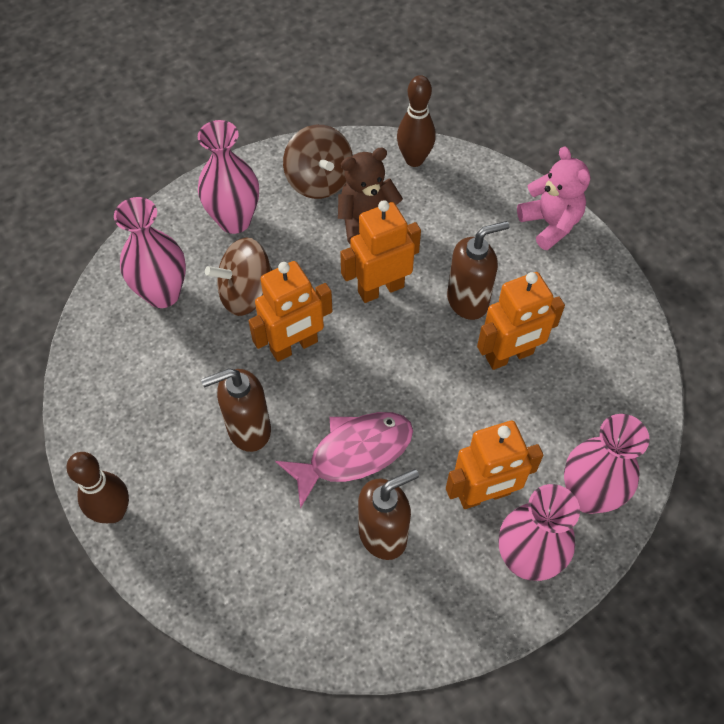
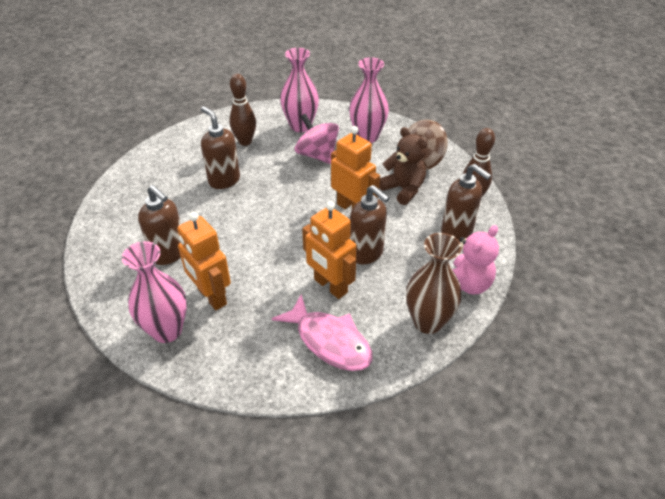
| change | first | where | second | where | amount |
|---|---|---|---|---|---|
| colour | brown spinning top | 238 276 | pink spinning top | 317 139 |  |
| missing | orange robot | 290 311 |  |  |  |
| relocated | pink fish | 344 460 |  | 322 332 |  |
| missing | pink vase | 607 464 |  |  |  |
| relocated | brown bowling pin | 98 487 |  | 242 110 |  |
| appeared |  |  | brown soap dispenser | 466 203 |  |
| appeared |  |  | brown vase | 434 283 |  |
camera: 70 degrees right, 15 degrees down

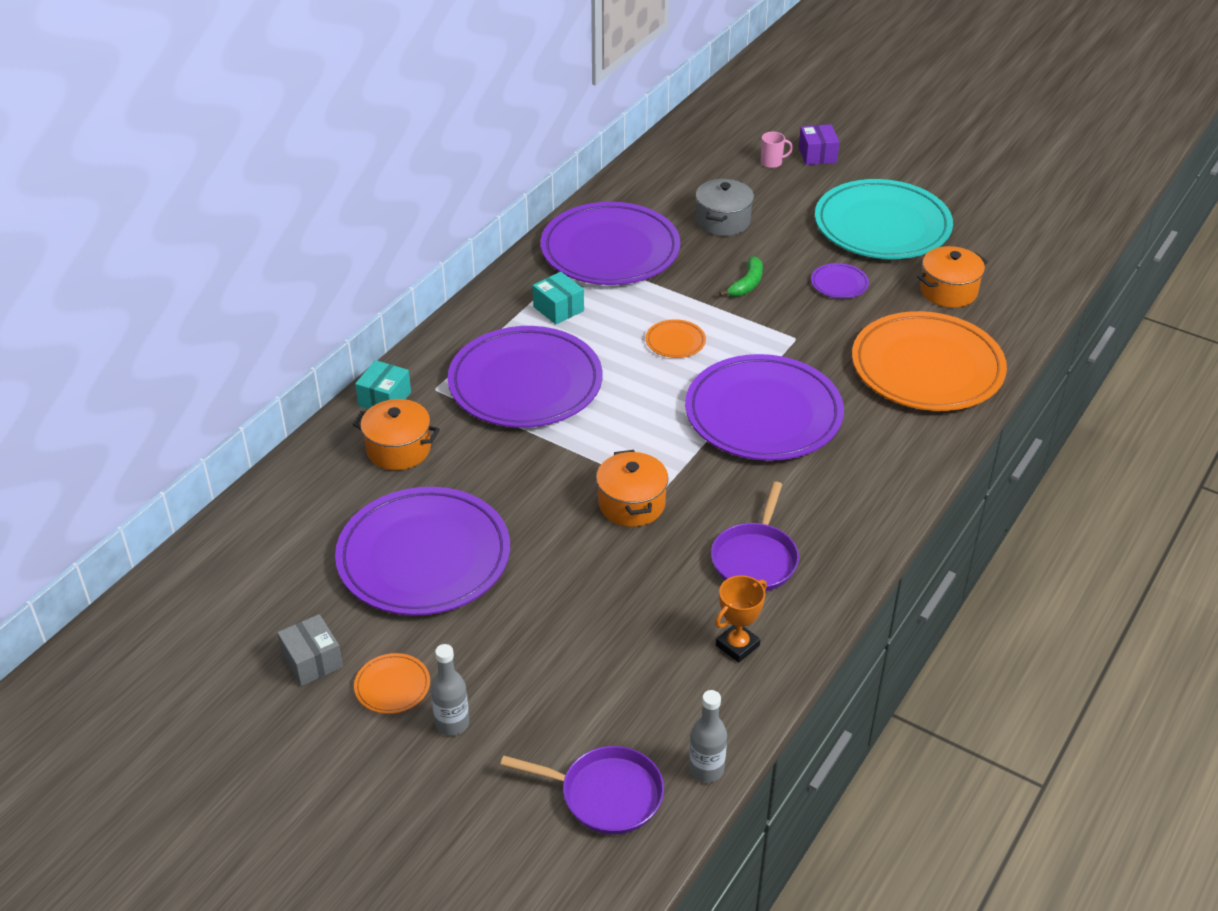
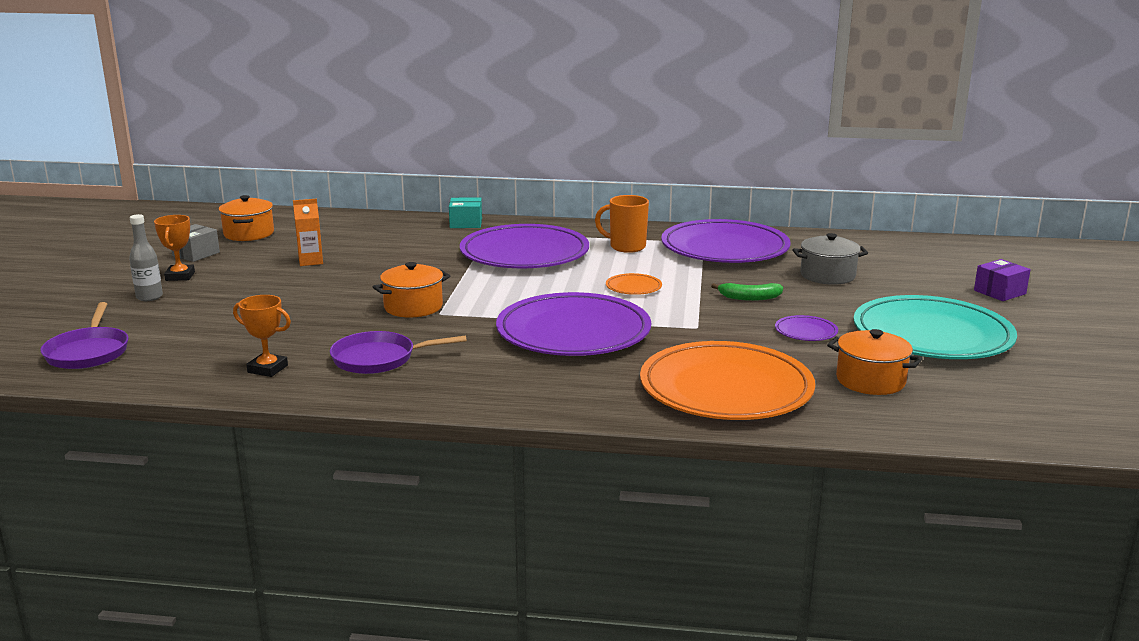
| change | first | where | second | where | amount |
|---|---|---|---|---|---|
| missing | pink mug | 777 150 |  |  |  |
| exchanged | turquoise box | 558 298 | orange mug | 622 224 |  |
| relocated | orange pot | 396 434 |  | 246 218 |  |
| exchanged | purple plate | 422 551 | orange carton | 308 232 |  |
| exchanged | orange plate | 392 683 | orange trophy | 174 248 |  |
| missing | grey bottle | 708 736 |  |  |  |
camera: 65 degrees right, 20 degrees down

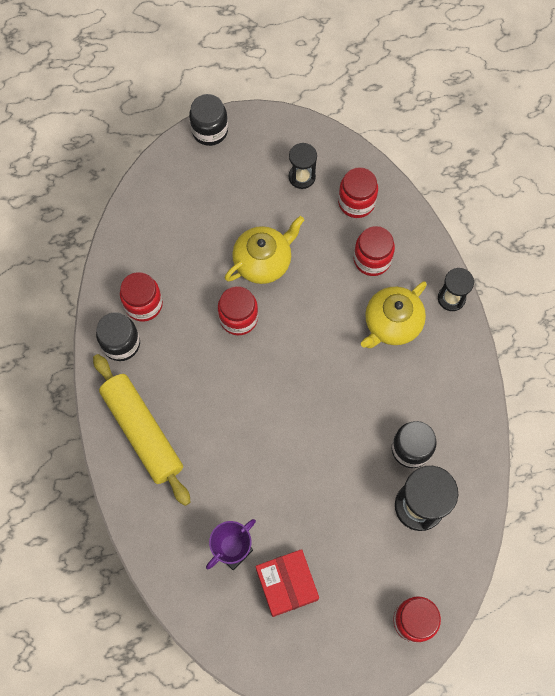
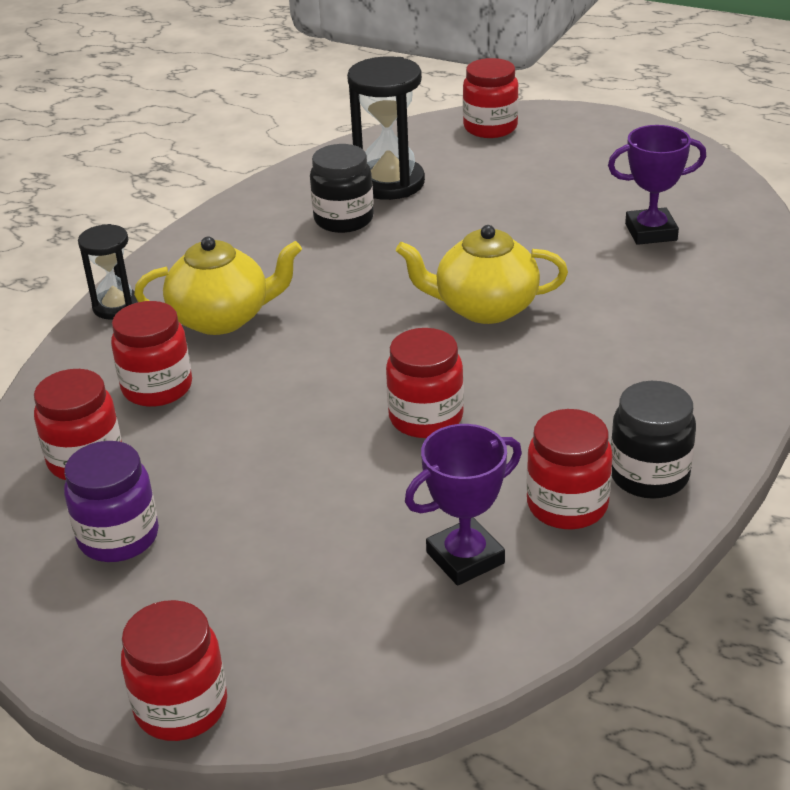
| change | first | where | second | where | amount |
|---|---|---|---|---|---|
| colour | black jar | 208 120 | red jar | 174 670 |  |
| exchanged | black hourglass | 303 166 | purple jar | 111 501 |  |
| relocated | yellow teapot | 264 250 |  | 482 274 |  |
| missing | yellow rolling pin | 141 430 |  |  |  |
| missing | red box | 287 583 |  |  |  |
| appeared |  |  | purple trophy | 463 505 |  |
camera: 140 degrees left, 35 degrees down

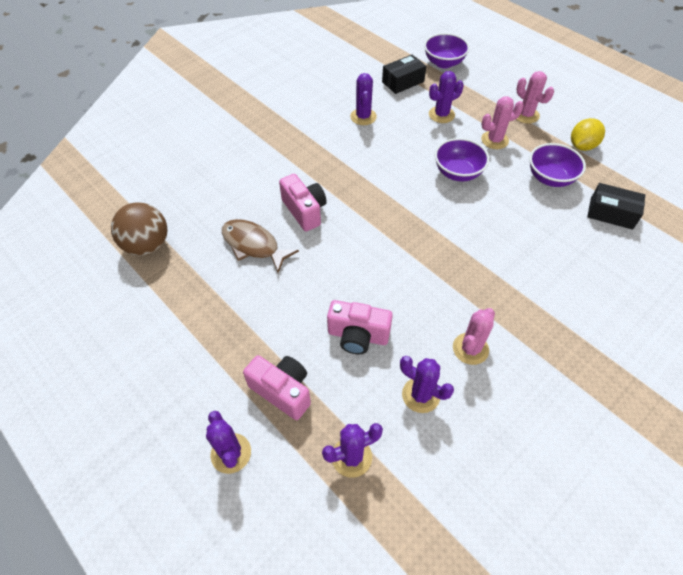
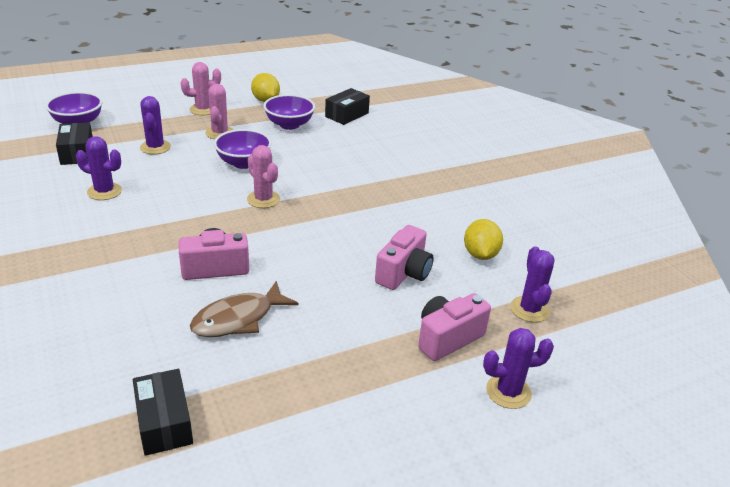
| change | first | where | second | where | amount |
|---|---|---|---|---|---|
| exchanged | brown ball | 139 229 | black box | 163 412 |  |
| relocated | pink cactus | 474 336 |  | 263 176 |  |
| exchanged | purple cactus | 427 384 | yellow lemon | 483 239 |  |
camera: 75 degrees left, 20 degrees down

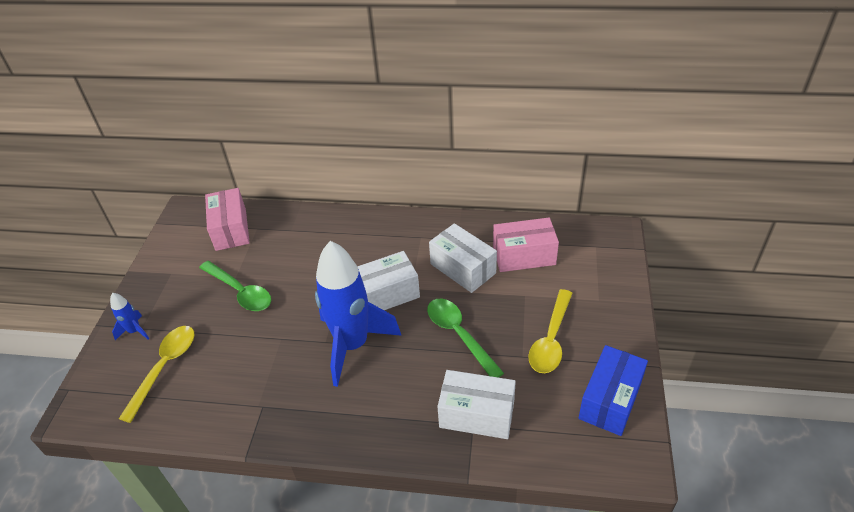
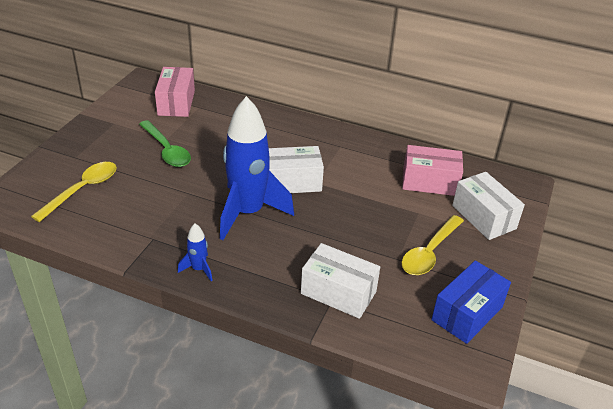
| change | first | where | second | where | amount |
|---|---|---|---|---|---|
| relocated | white box | 463 258 |  | 488 206 |  |
| relocated | blue rocket | 130 316 |  | 195 252 |  |
| missing | green spoon | 465 338 |  |  |  |
camera: 10 degrees right, 5 degrees down

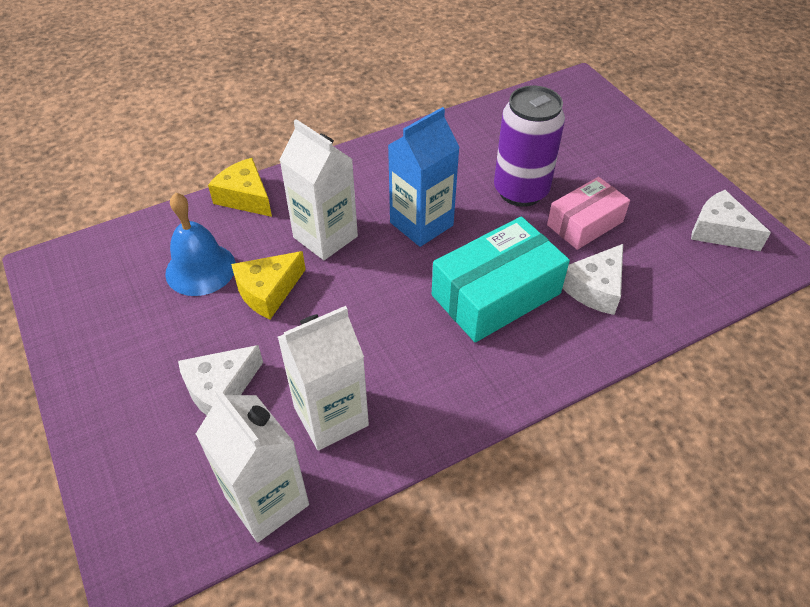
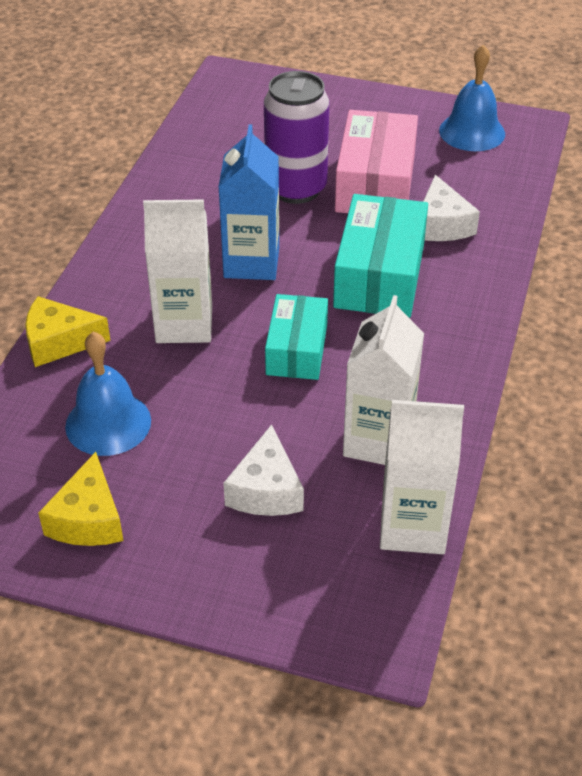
| change | first | where | second | where | amount |
|---|---|---|---|---|---|
| size | pink box | 588 213 |  | 376 161 | x1.55 |
| exchanged | white cheese | 731 220 | blue bell | 472 97 |  |
| relocated | yellow cheese | 268 285 |  | 80 499 |  |
| appeared |  |  | turquoise box | 296 337 |  |
camera: 45 degrees left, 5 degrees down

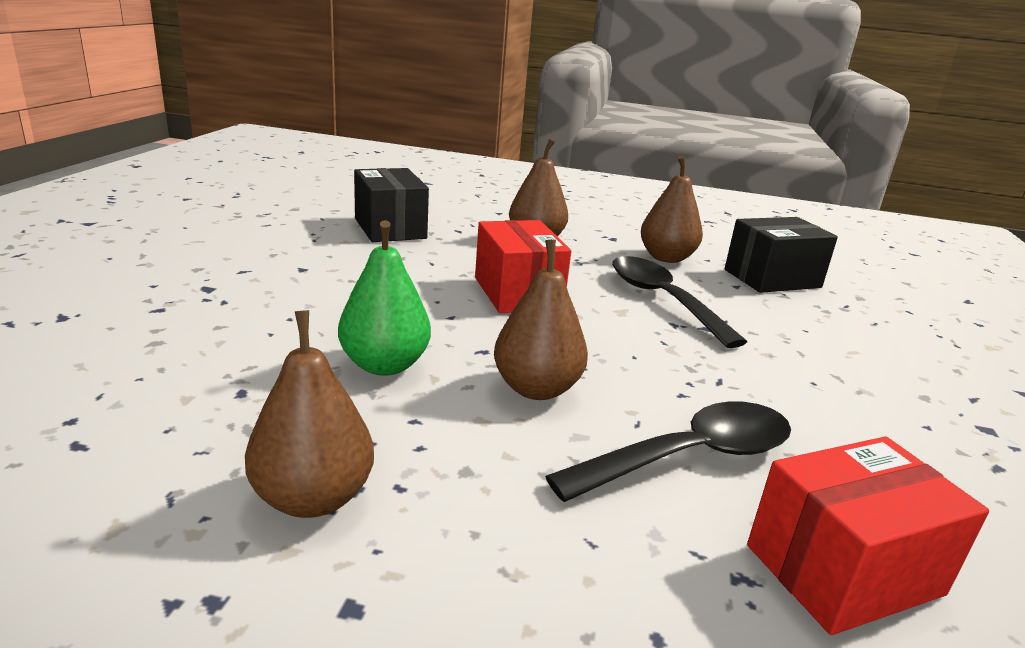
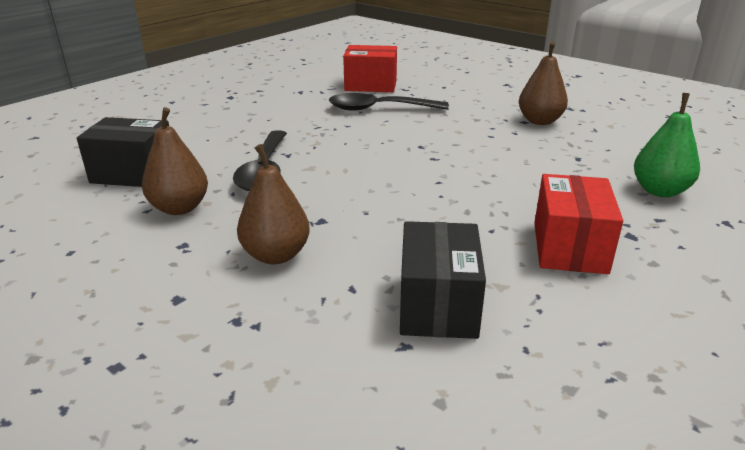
| change | first | where | second | where | amount |
|---|---|---|---|---|---|
| relocated | green pear | 384 298 |  | 667 145 |  |
| relocated | red box | 523 266 |  | 578 224 |  |
| missing | brown pear | 541 320 |  |  |  |
camera: 150 degrees left, 5 degrees up

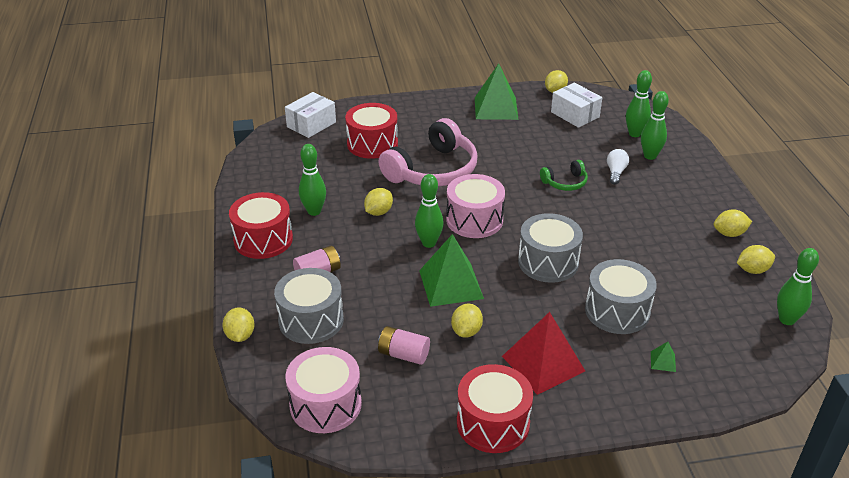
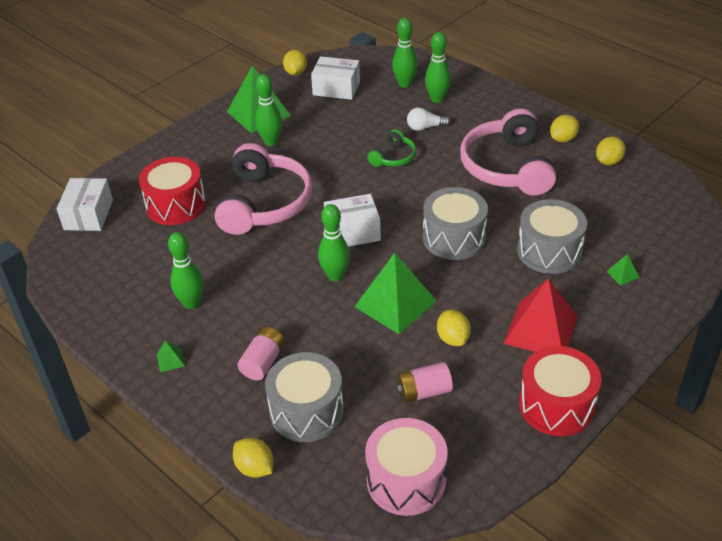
| change | first | where | second | where | amount |
|---|---|---|---|---|---|
| spun | white light bulb | 618 167 |  | 428 119 | 75 degrees counterclockwise |
| exchanged | pink drum | 475 206 | white box | 352 220 |  |
| missing | yellow lemon | 378 202 |  |  |  |
| exchanged | red drum | 261 225 | green pyramid | 171 356 |  |
| relocated | green bowling pin | 798 286 |  | 268 110 |  |
| appeared |  |  | pink headphones | 508 152 |  |
camera: 35 degrees left, 5 degrees up

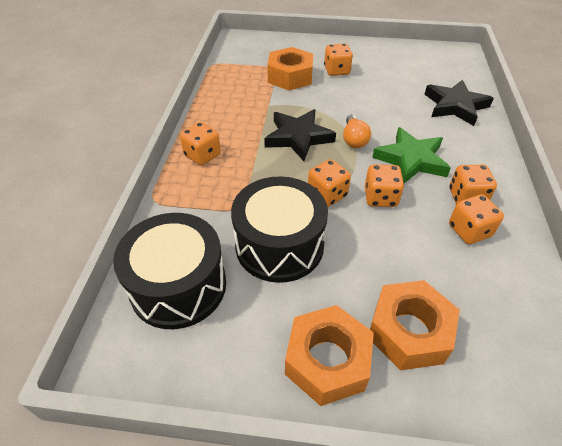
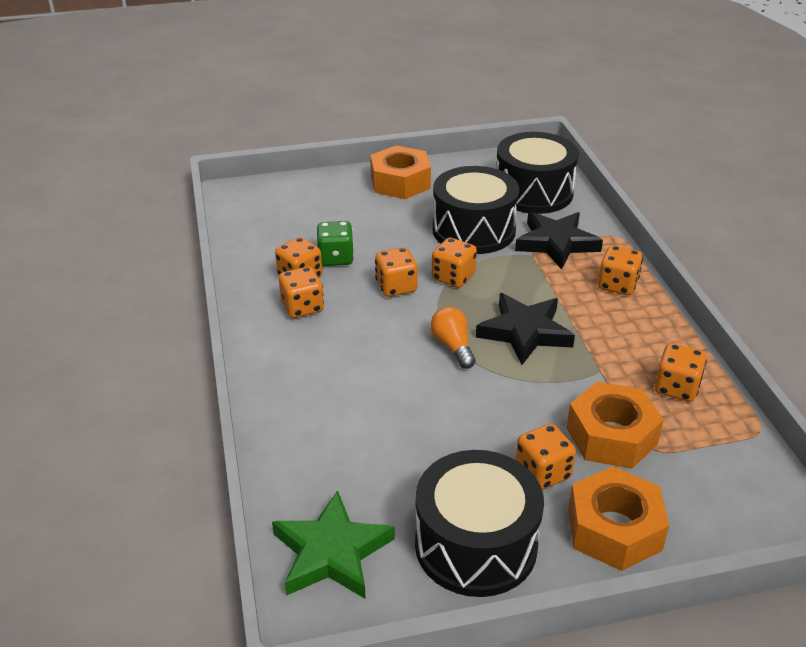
| change | first | where | second | where | amount |
|---|---|---|---|---|---|
| relocated | black star | 459 103 |  | 559 240 |  |
| relocated | green star | 411 155 |  | 333 544 |  |
| relocated | orange nut | 415 325 |  | 618 518 |  |
| appeared |  |  | green dice | 335 243 |  |
| appeared |  |  | orange dice | 681 372 |  |
| appeared |  |  | black drum | 479 523 |  |
camera: 160 degrees right, 10 degrees down

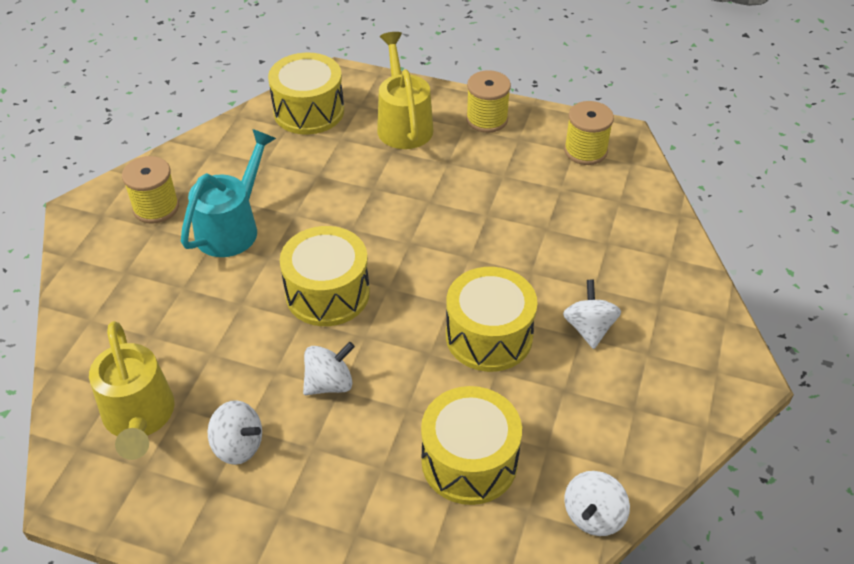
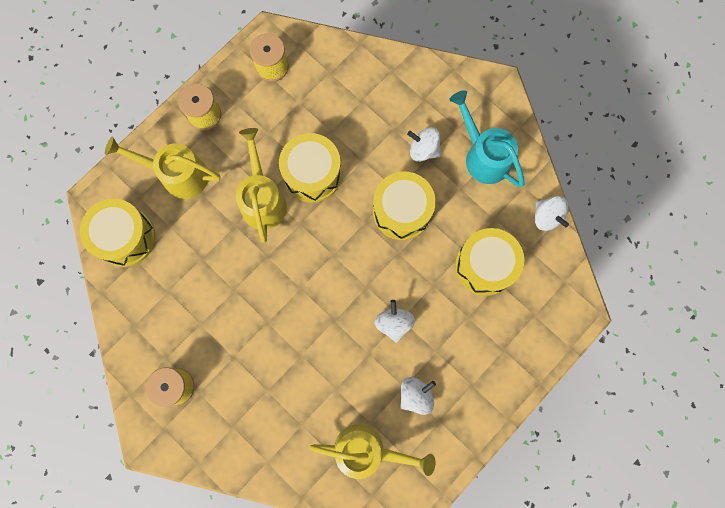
| change | first | where | second | where | amount |
|---|---|---|---|---|---|
| relocated | turquoise watering can | 228 193 |  | 487 138 |  |
| relocated | yellow drum | 325 276 |  | 310 168 |  |
| appeared |  |  | yellow watering can | 261 185 |  |
camera: 65 degrees left, 30 degrees up

